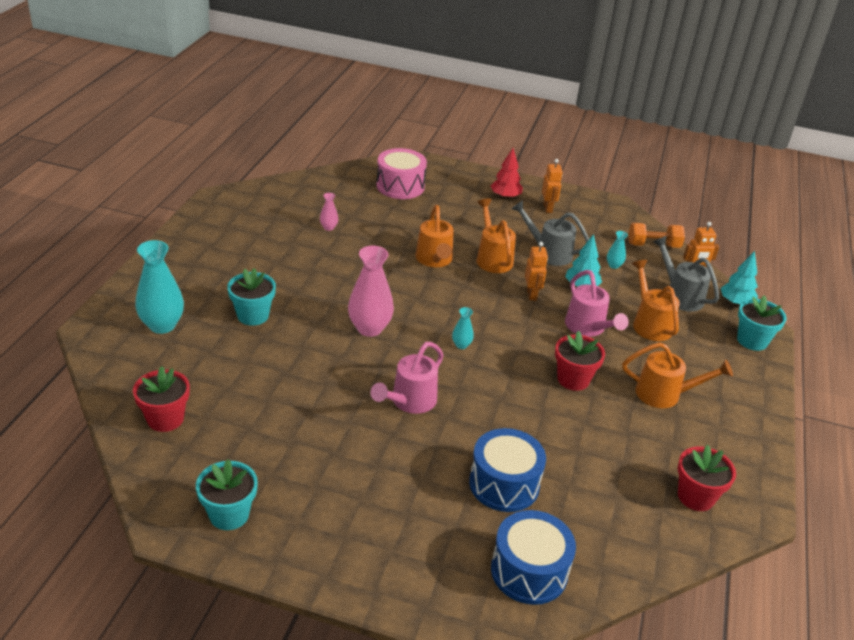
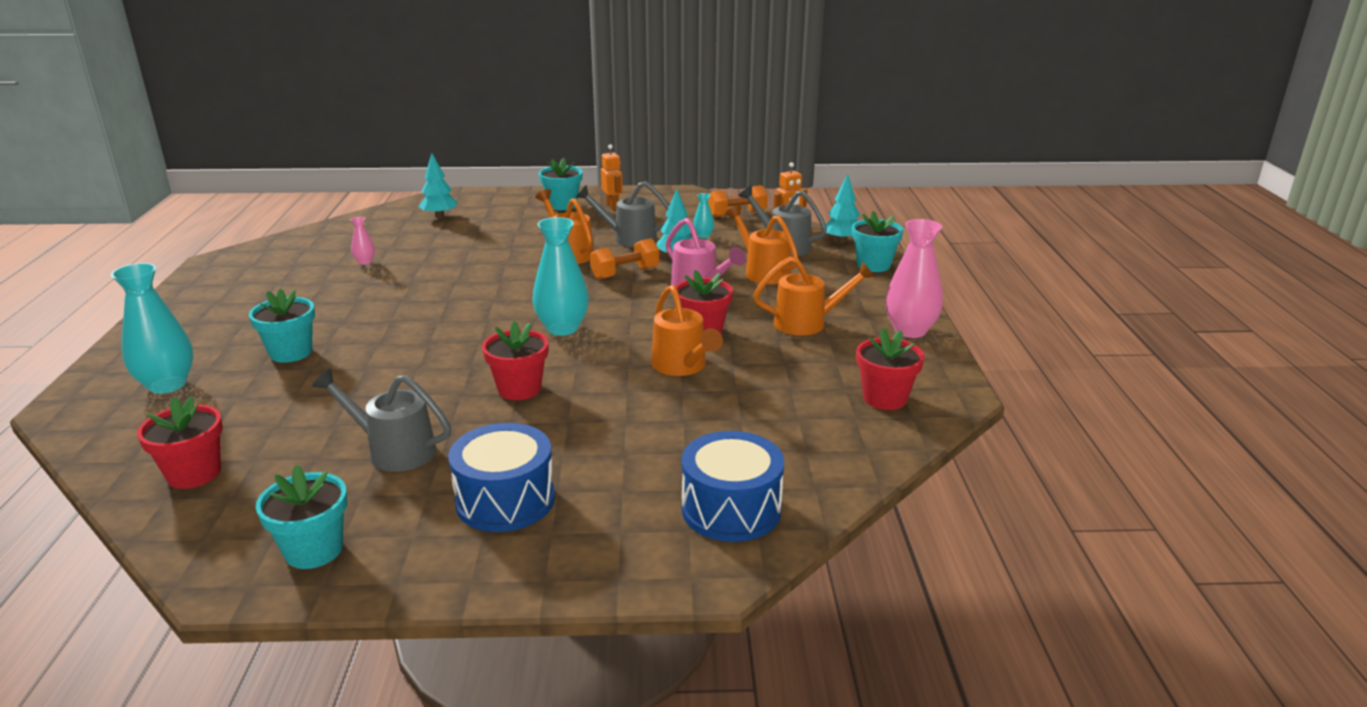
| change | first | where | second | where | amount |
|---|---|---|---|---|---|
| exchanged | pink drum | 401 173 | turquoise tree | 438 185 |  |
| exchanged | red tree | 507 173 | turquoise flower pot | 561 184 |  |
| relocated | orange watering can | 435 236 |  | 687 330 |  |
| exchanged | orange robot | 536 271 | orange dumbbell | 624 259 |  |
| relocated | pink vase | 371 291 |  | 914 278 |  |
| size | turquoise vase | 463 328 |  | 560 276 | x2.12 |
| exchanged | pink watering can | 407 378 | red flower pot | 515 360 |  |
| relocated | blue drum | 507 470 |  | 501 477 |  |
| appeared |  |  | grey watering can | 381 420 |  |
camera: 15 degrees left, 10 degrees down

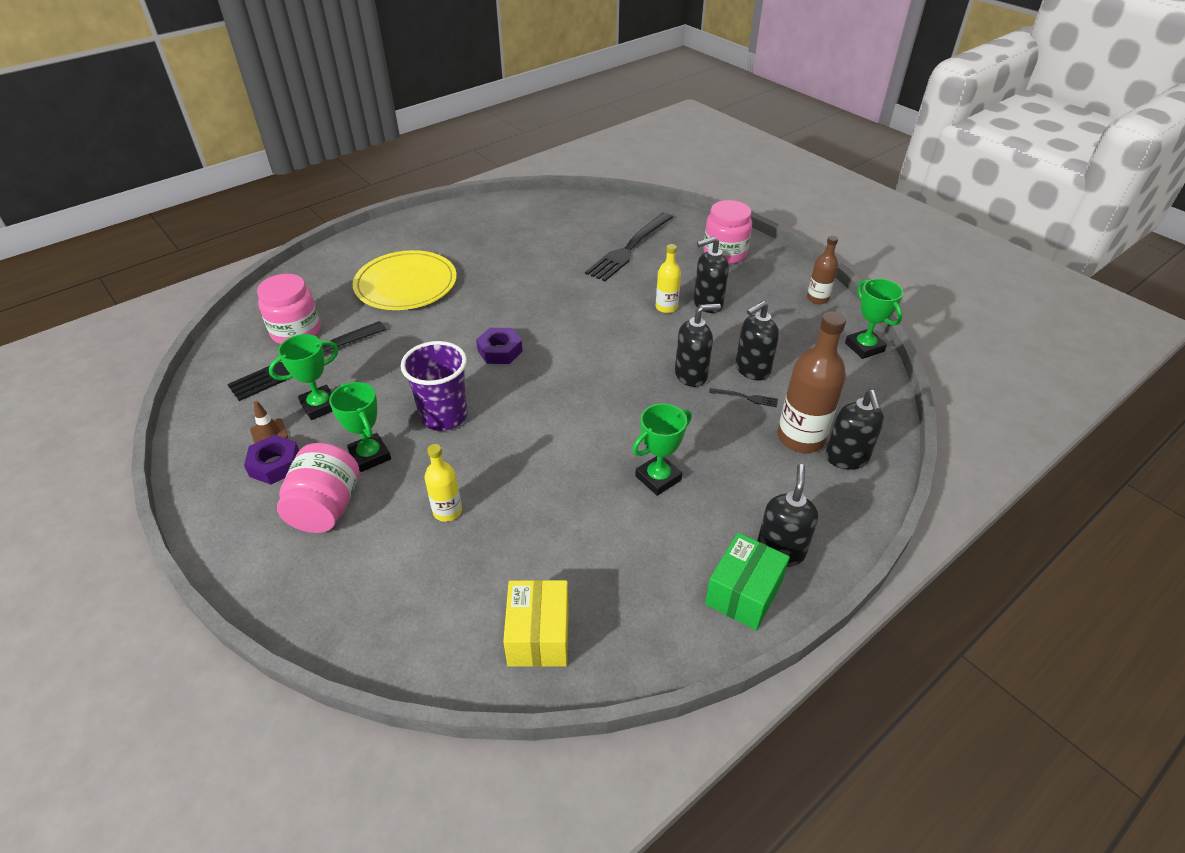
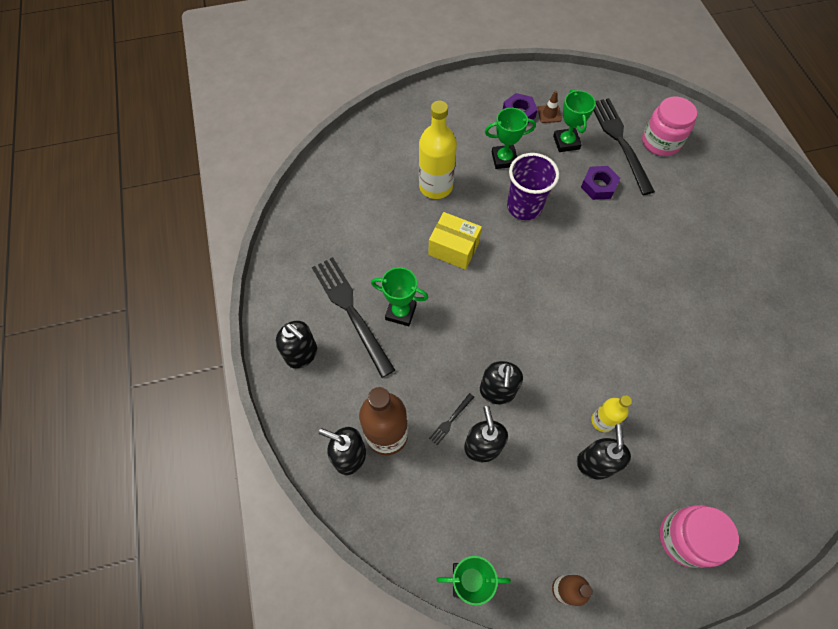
| change | first | where | second | where | amount |
|---|---|---|---|---|---|
| relocated | black fork | 629 247 |  | 353 317 |  |
| missing | yellow plate | 405 280 |  |  |  |
| relocated | purple nut | 499 346 |  | 600 183 |  |
| spun | green trophy | 662 449 |  | 400 296 | 60 degrees counterclockwise |
| missing | pink jar | 318 488 |  |  |  |
| size | yellow bottle | 443 483 |  | 438 150 | x1.78 |
| missing | green box | 747 581 |  |  |  |
| relocated | yellow box | 536 623 |  | 455 241 |  |
camera: 115 degrees right, 20 degrees up

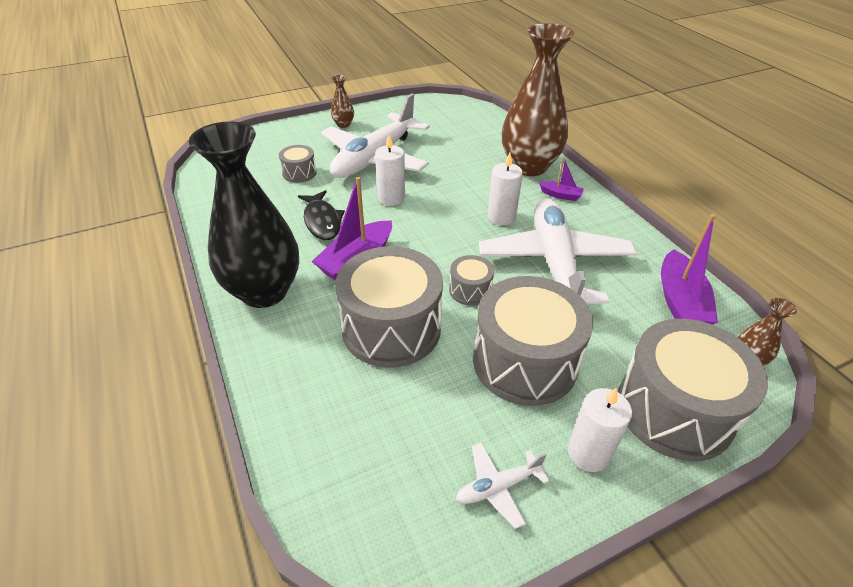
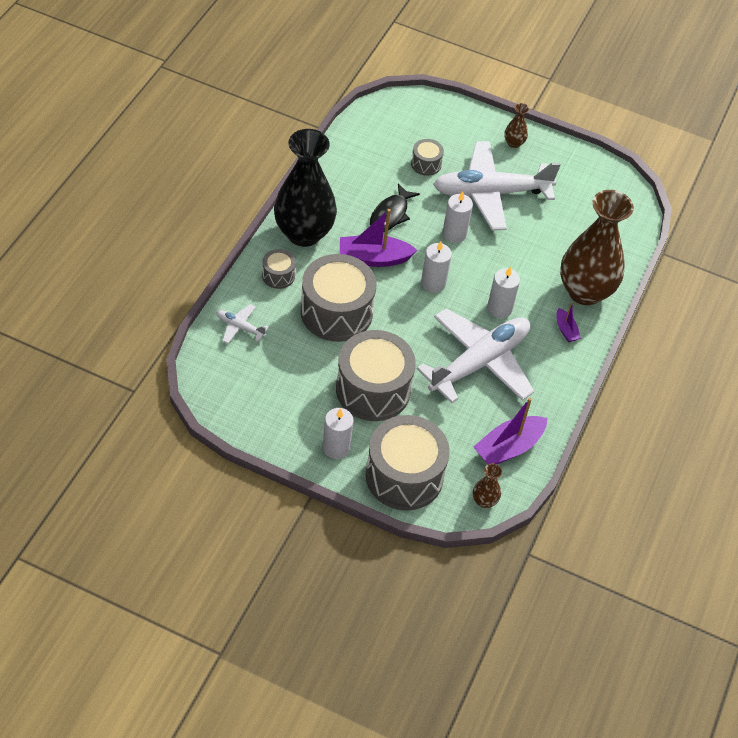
| change | first | where | second | where | amount |
|---|---|---|---|---|---|
| relocated | grey drum | 471 280 |  | 279 269 |  |
| relocated | white plane | 502 486 |  | 242 324 |  |
| appeared |  |  | white candle | 436 267 |  |
camera: 45 degrees right, 10 degrees up

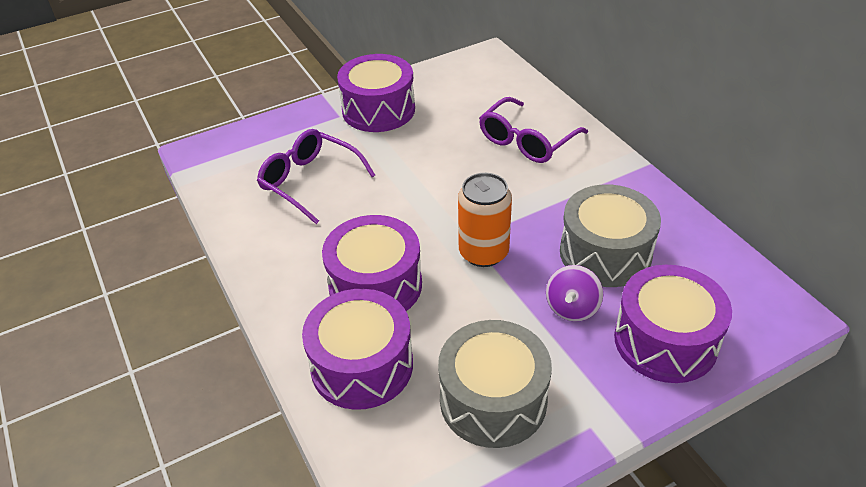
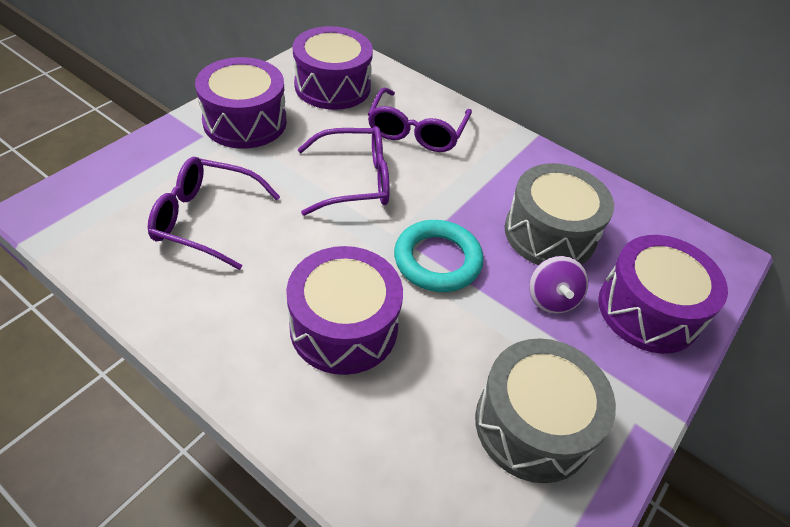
| change | first | where | second | where | amount |
|---|---|---|---|---|---|
| exchanged | orange can | 485 220 | turquoise ring | 439 256 |  |
| relocated | purple drum | 357 349 |  | 333 68 |  |
| appeared |  |  | purple glasses | 344 171 |  |
camera: 30 degrees left, 5 degrees up

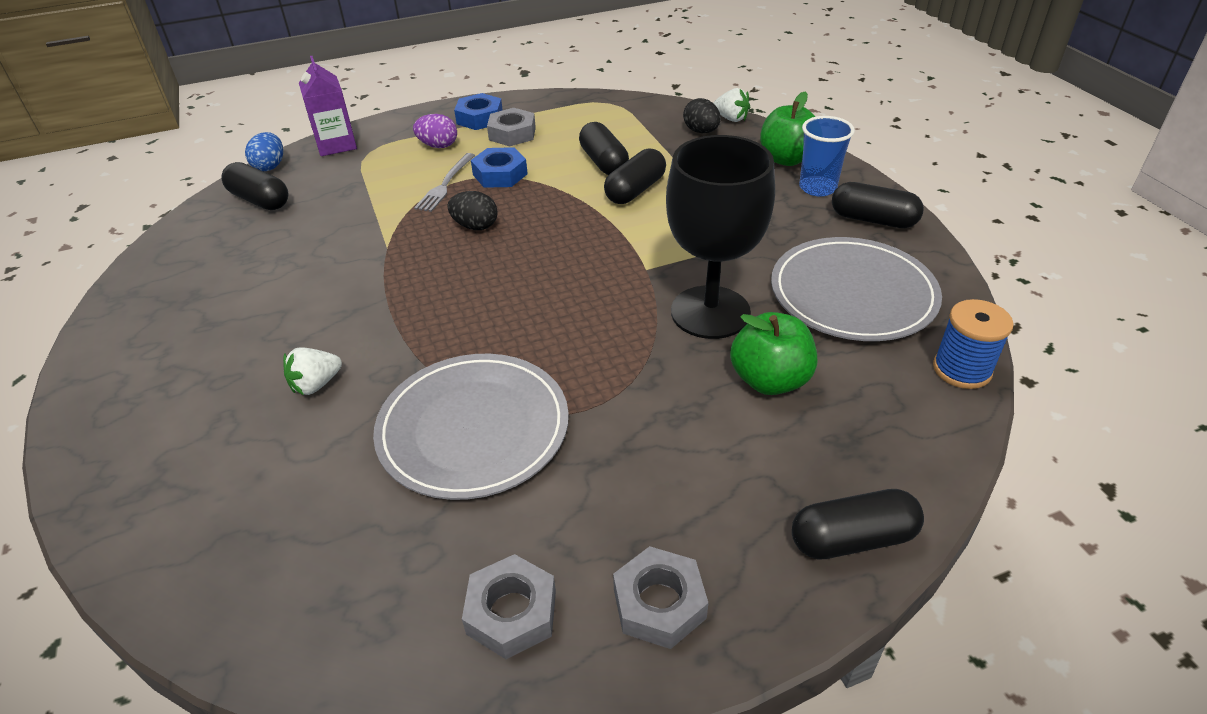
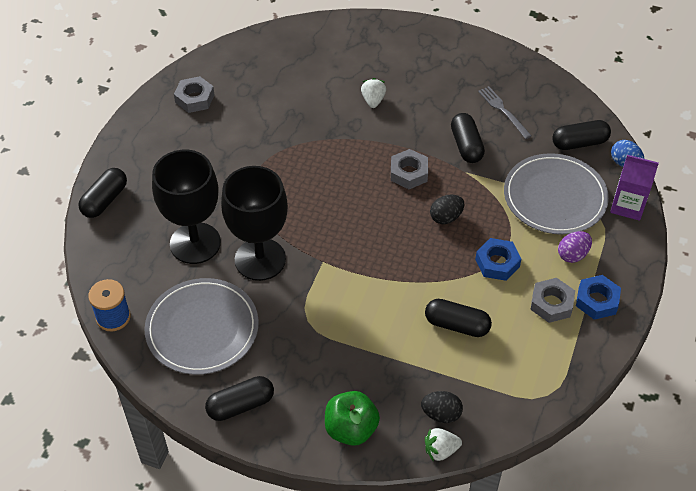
| change | first | where | second | where | amount |
|---|---|---|---|---|---|
| missing | blue cup | 827 156 |  |  |  |
| relocated | black capsule | 635 176 |  | 468 138 |  |
| relocated | grey fork | 444 182 |  | 505 112 |  |
| exchanged | green apple | 773 353 | black goblet | 186 207 |  |
| relocated | grey plate | 471 427 |  | 556 194 |  |
| relocated | grey nut | 660 597 |  | 409 169 |  |
camera: 130 degrees right, 10 degrees up

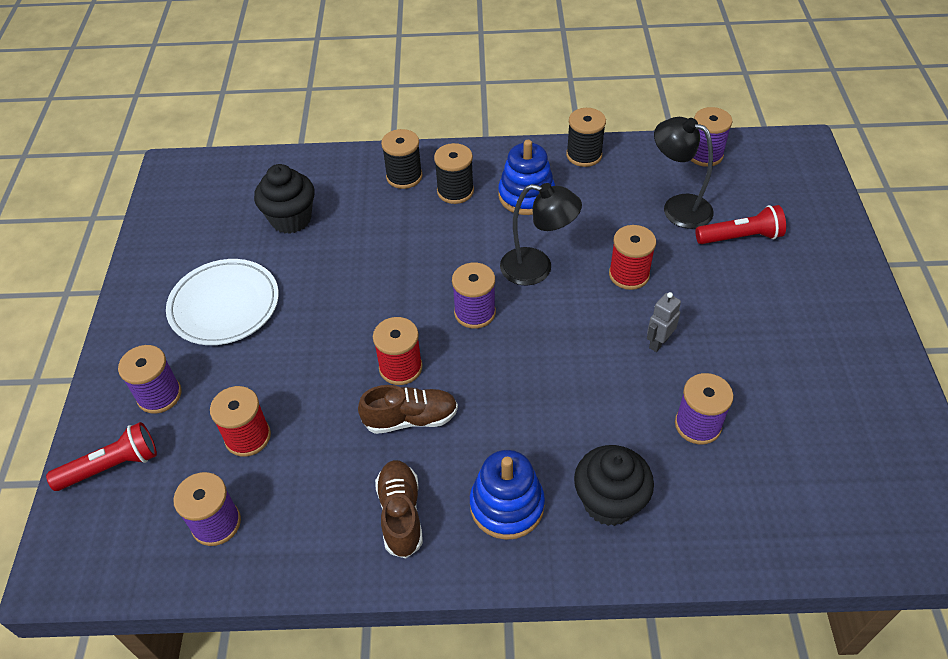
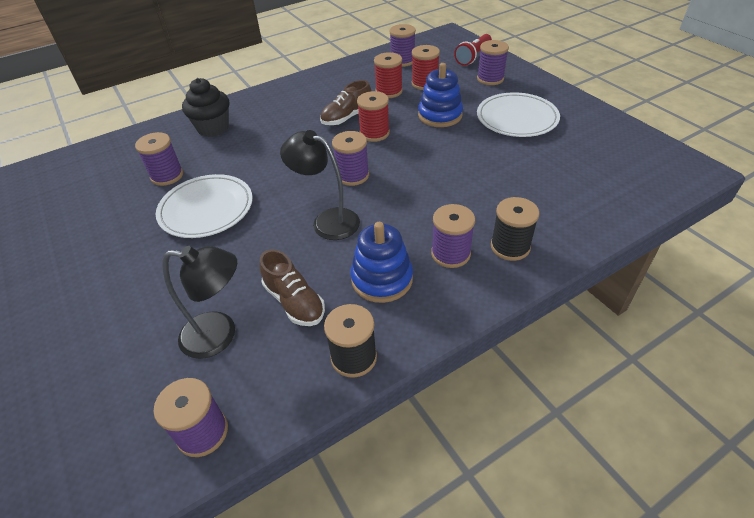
| change | first | where | second | where | amount |
|---|---|---|---|---|---|
| colour | black spool | 454 173 | purple spool | 453 236 |  |
| missing | black cupcake | 284 199 |  |  |  |
| spun | black lamp | 541 234 |  | 320 185 | 45 degrees clockwise |
| missing | red flashlight | 740 224 |  |  |  |
| relocated | red spool | 632 257 |  | 388 75 |  |
| exchanged | grey robot | 664 322 | white plate | 204 206 |  |
| relocated | blue stacking toy | 507 495 |  | 440 95 |  |
| relocated | brown shoe | 399 509 |  | 292 287 |  |
camera: 150 degrees right, 5 degrees down

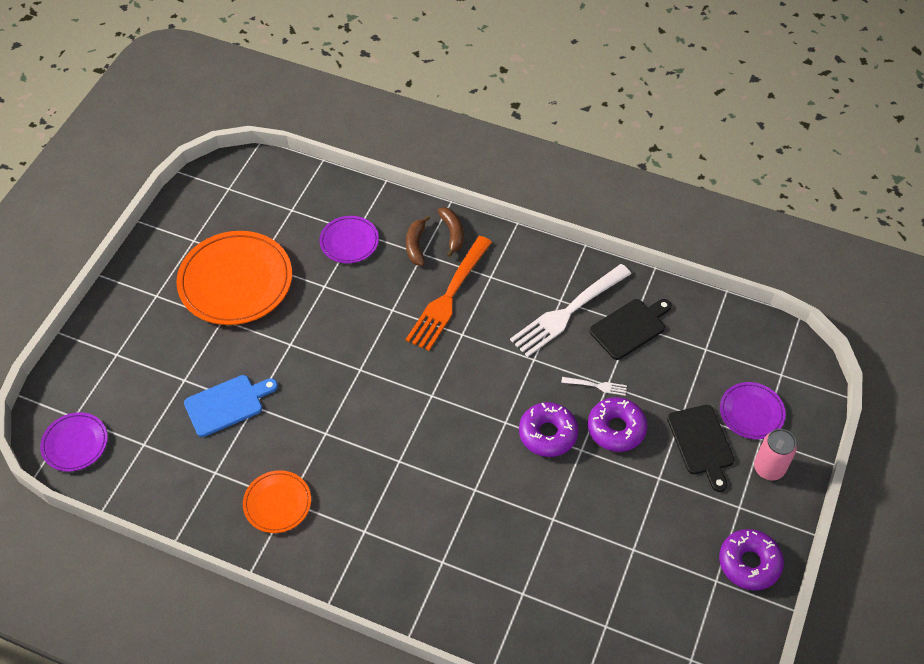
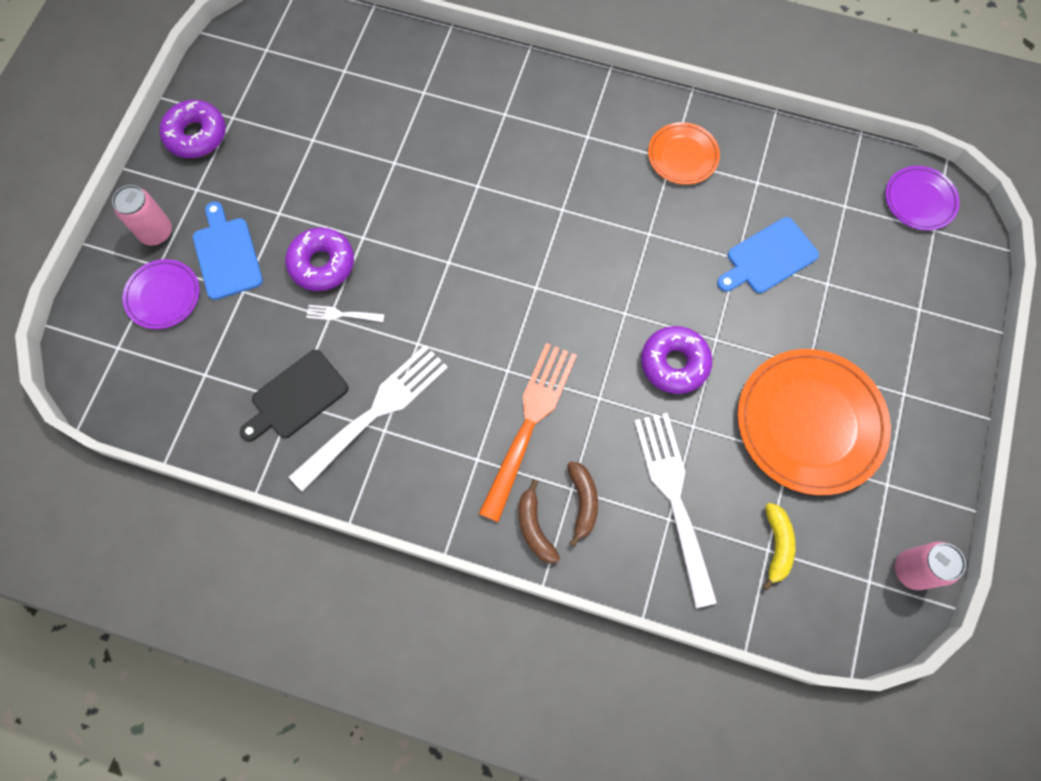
| change | first | where | second | where | amount |
|---|---|---|---|---|---|
| exchanged | purple plate | 349 239 | white fork | 675 510 |  |
| relocated | purple donut | 548 429 |  | 676 360 |  |
| colour | black cutting board | 701 448 | blue cutting board | 228 250 |  |
| appeared |  |  | yellow banana | 779 546 |  |
| appeared |  |  | pink can | 930 565 |  |
camera: 175 degrees right, 15 degrees up

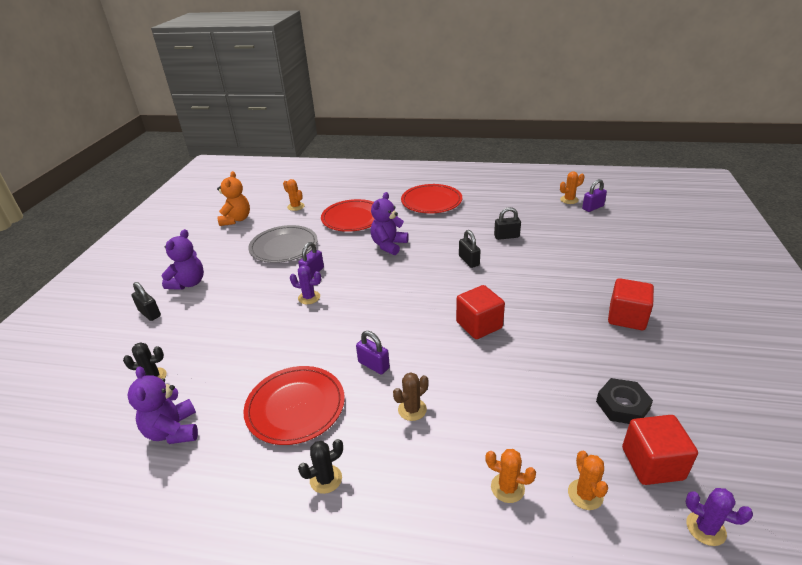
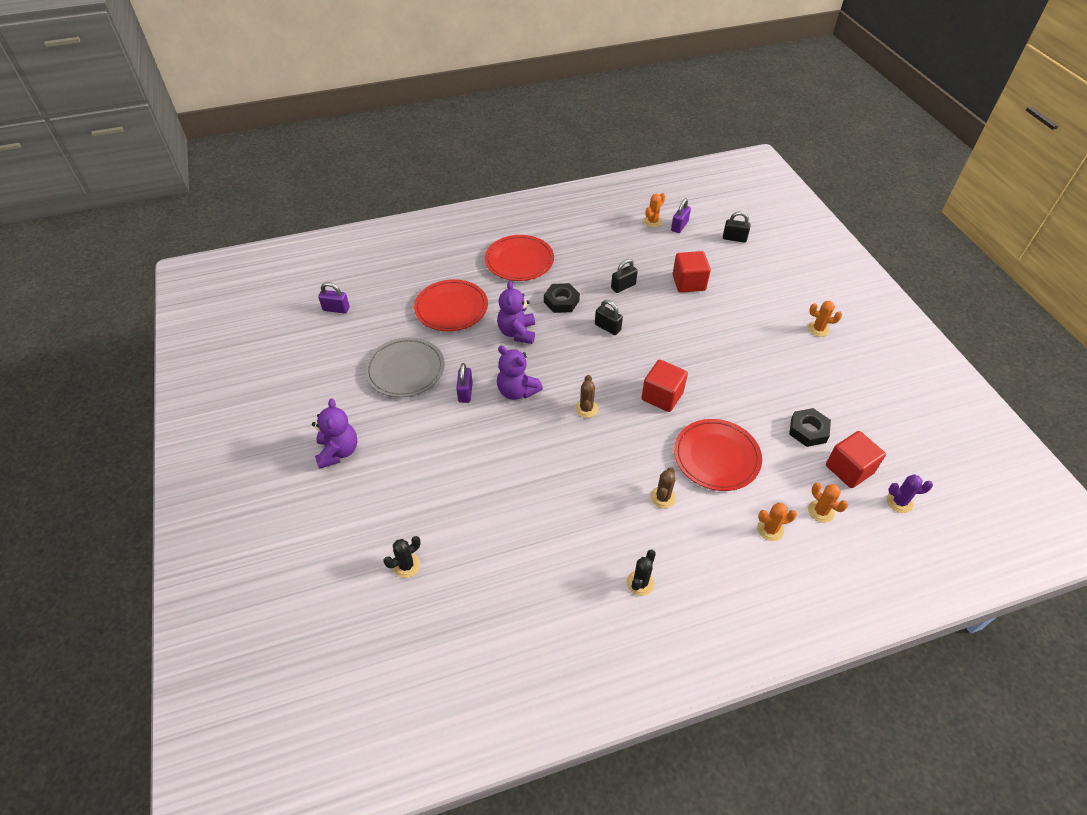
| change | first | where | second | where | amount |
|---|---|---|---|---|---|
| missing | orange teddy bear | 233 198 |  |  |  |
| relocated | orange cactus | 294 195 |  | 825 319 |  |
| missing | purple cactus | 305 284 |  |  |  |
| relocated | red cube | 631 304 |  | 692 272 |  |
| relocated | black padlock | 146 301 |  | 736 227 |  |
| relocated | purple padlock | 373 352 |  | 334 298 |  |
| relocated | purple teddy bear | 162 405 |  | 520 373 |  |
| relocated | red plate | 294 405 |  | 718 455 |  |
| appeared |  |  | black nut | 562 298 |  |
| appeared |  |  | brown cactus | 586 396 |  |
camera: 30 degrees left, 15 degrees up

